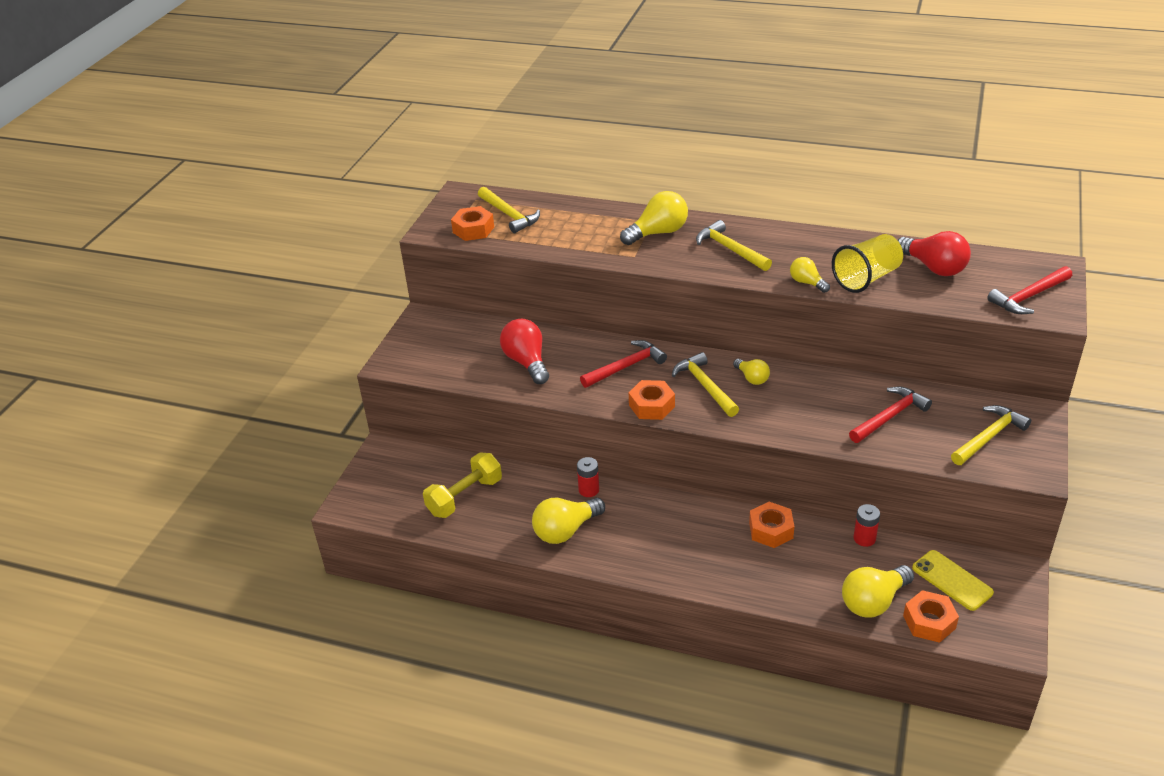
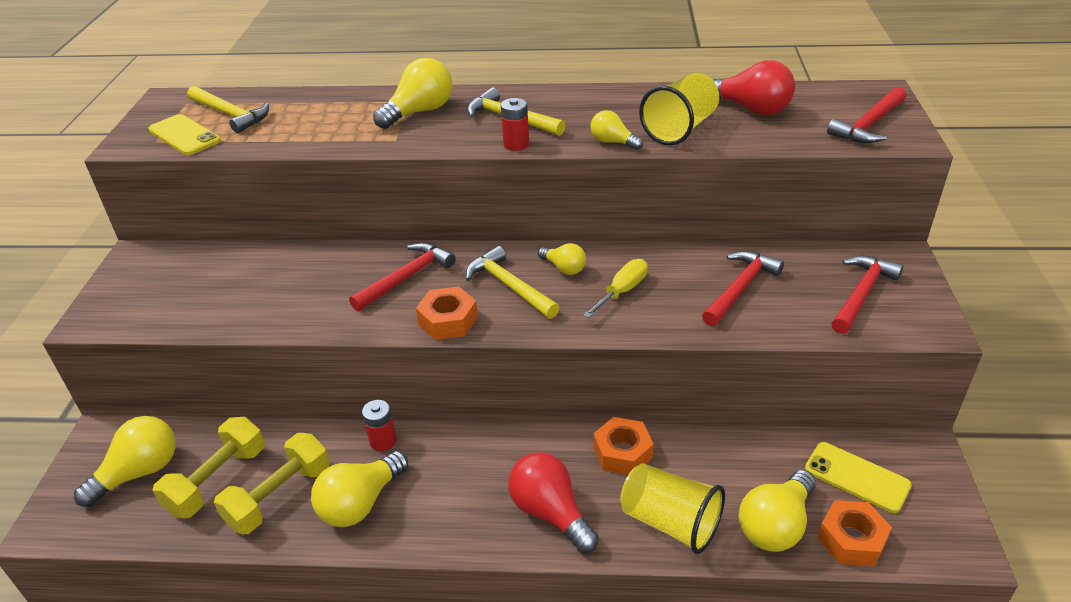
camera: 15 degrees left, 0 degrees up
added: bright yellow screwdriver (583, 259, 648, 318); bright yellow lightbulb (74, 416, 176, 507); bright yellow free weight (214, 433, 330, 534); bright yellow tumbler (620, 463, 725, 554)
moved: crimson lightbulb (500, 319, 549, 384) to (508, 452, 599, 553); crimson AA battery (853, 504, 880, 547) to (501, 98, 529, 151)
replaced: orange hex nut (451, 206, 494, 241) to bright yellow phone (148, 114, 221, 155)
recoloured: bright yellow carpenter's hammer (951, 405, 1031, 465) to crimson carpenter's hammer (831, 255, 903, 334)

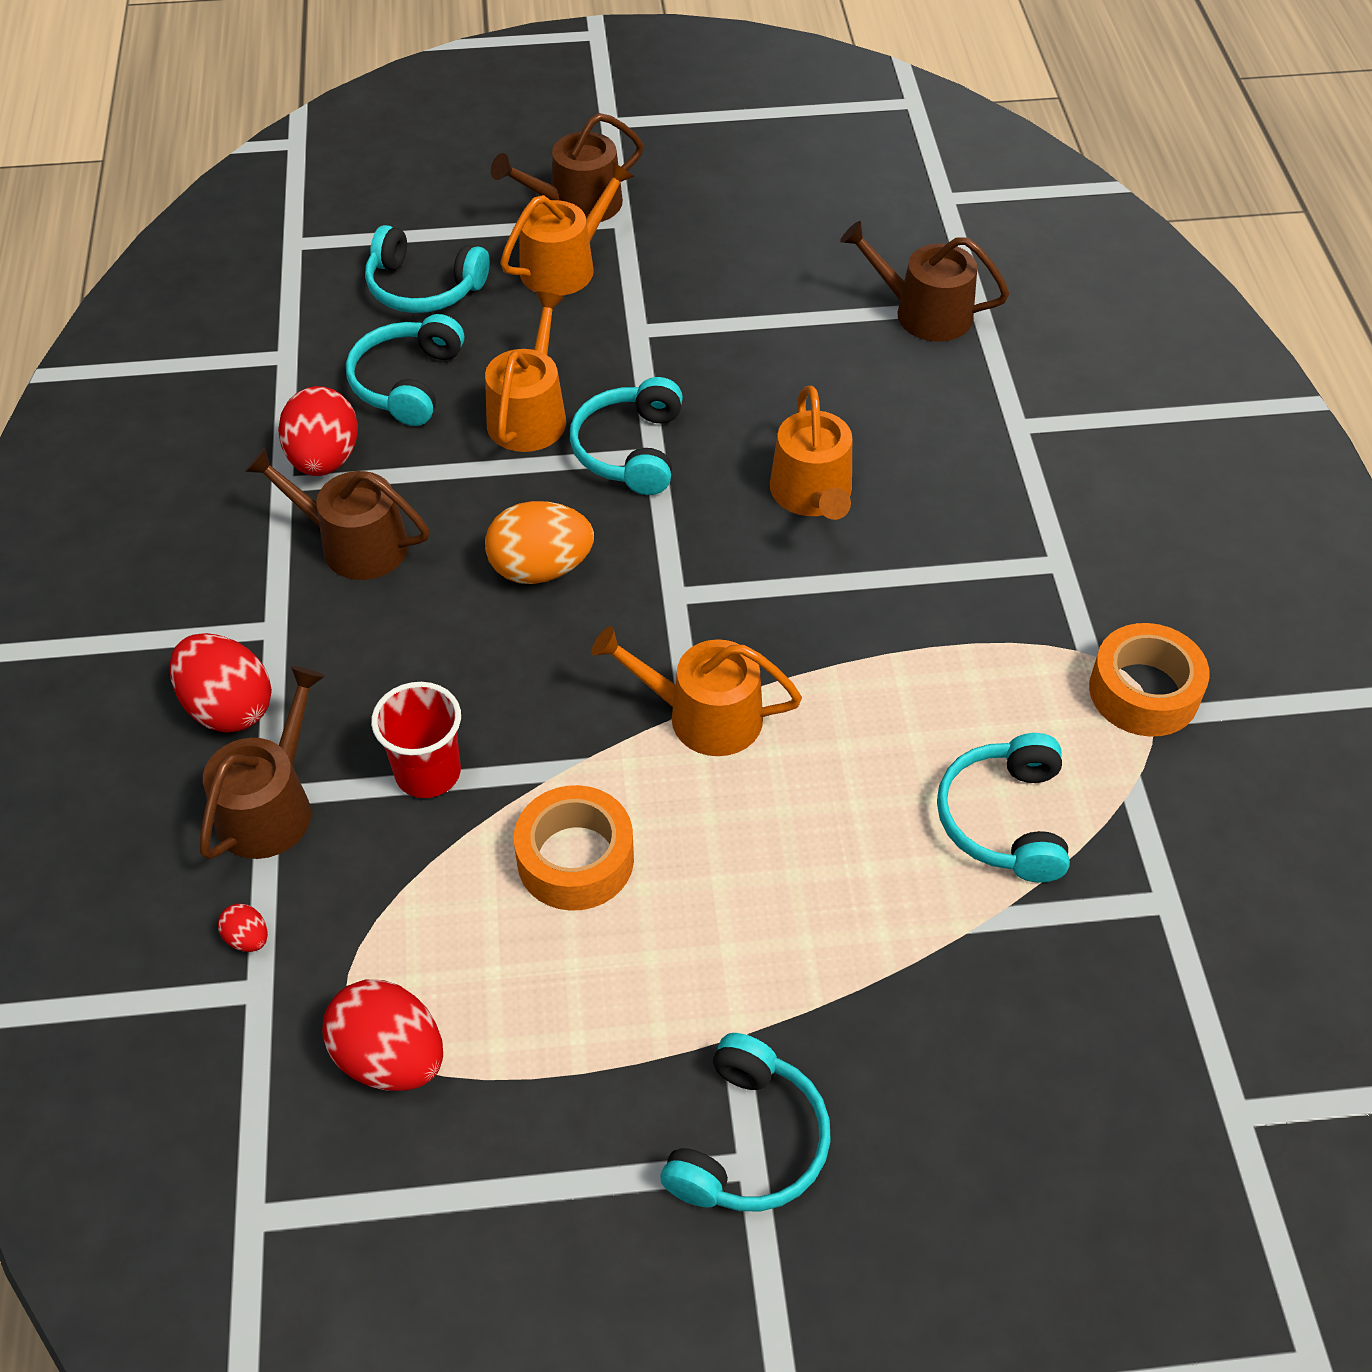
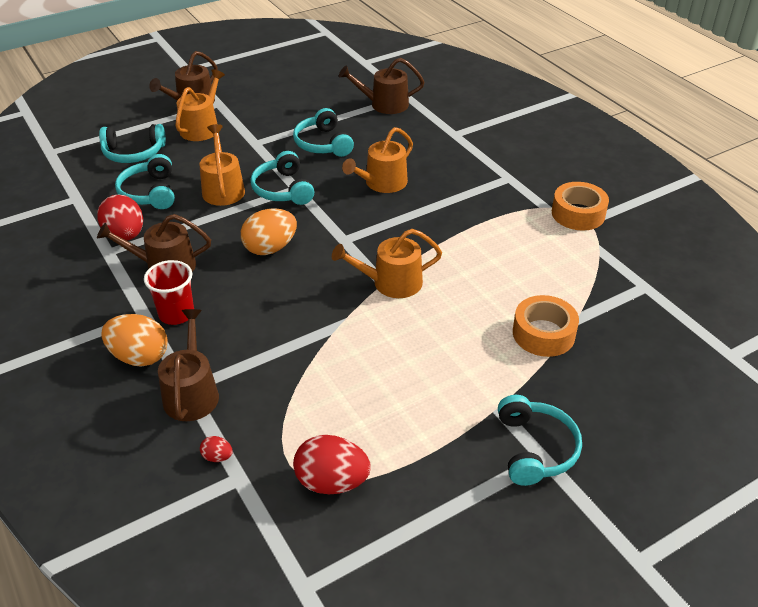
camera: 25 degrees left, 10 degrees down
moved: crimson tumbler (371, 682, 461, 798) to (144, 260, 194, 325); teal headphones (937, 733, 1070, 882) to (293, 108, 354, 157); orange roll of tape (514, 785, 634, 911) to (513, 295, 579, 357)
recoloured: crimson toy egg (169, 633, 272, 733) to orange toy egg (102, 314, 168, 367)
turned: orange watering can (770, 386, 852, 520) = (342, 127, 413, 193) 75 degrees clockwise

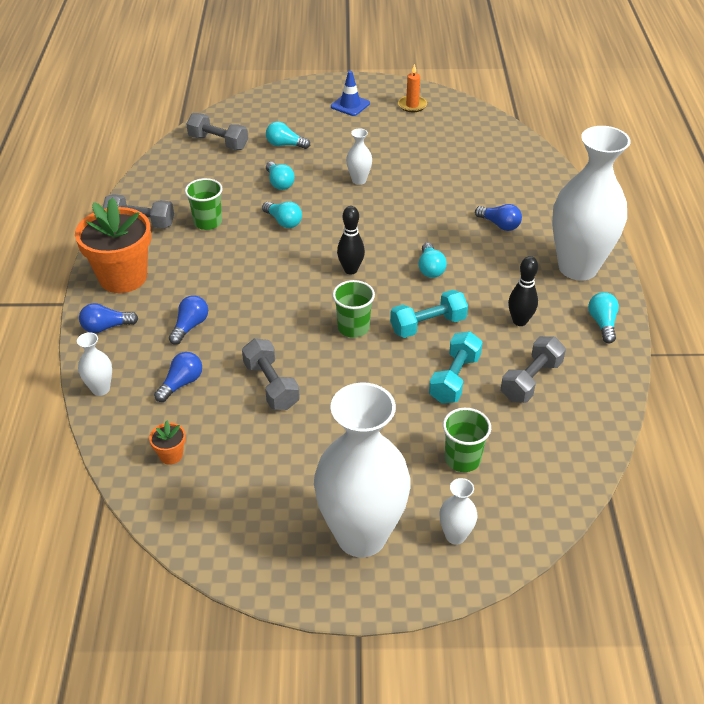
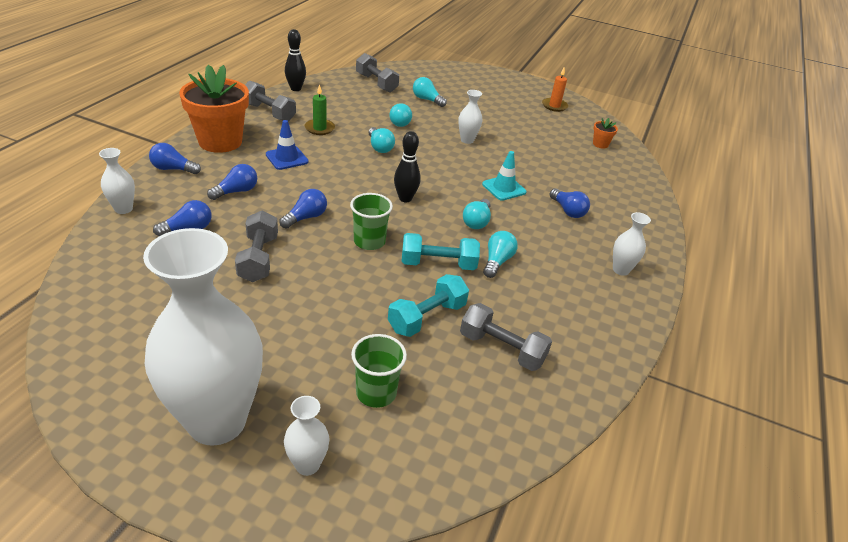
camera: 20 degrees right, 5 degrees down
added: teal safety cone (482, 151, 527, 201); cobalt lightbulb (280, 189, 327, 229)
moved: cobalt safety cone (331, 71, 370, 116) to (266, 120, 309, 170); black skittle (508, 256, 538, 326) to (285, 29, 306, 91); teal lightbulb (588, 292, 619, 343) to (483, 231, 518, 278); orange potted plant (149, 421, 186, 465) to (593, 118, 618, 148)
replaced: green tumbler (185, 178, 223, 230) to green wax candle (305, 84, 335, 135)
turned: gray free weight (501, 336, 566, 403) = (460, 303, 552, 371) 60 degrees clockwise
resized: white tall vase (552, 126, 631, 281) = (613, 212, 651, 276) x0.41

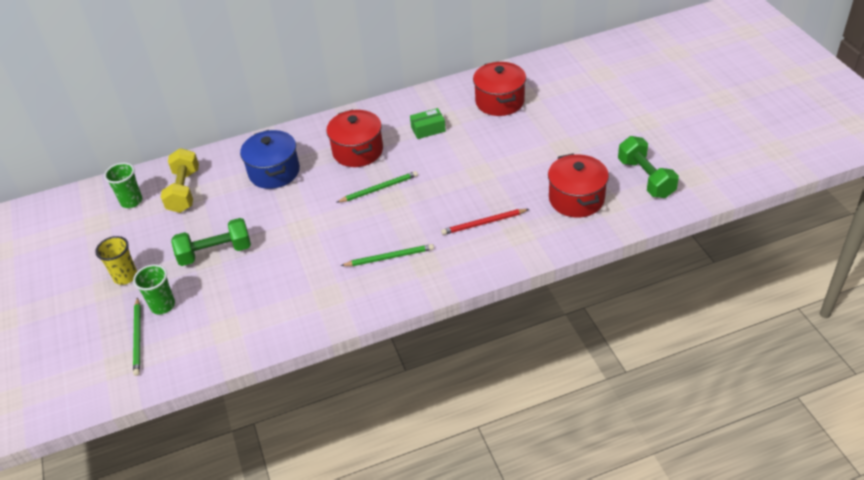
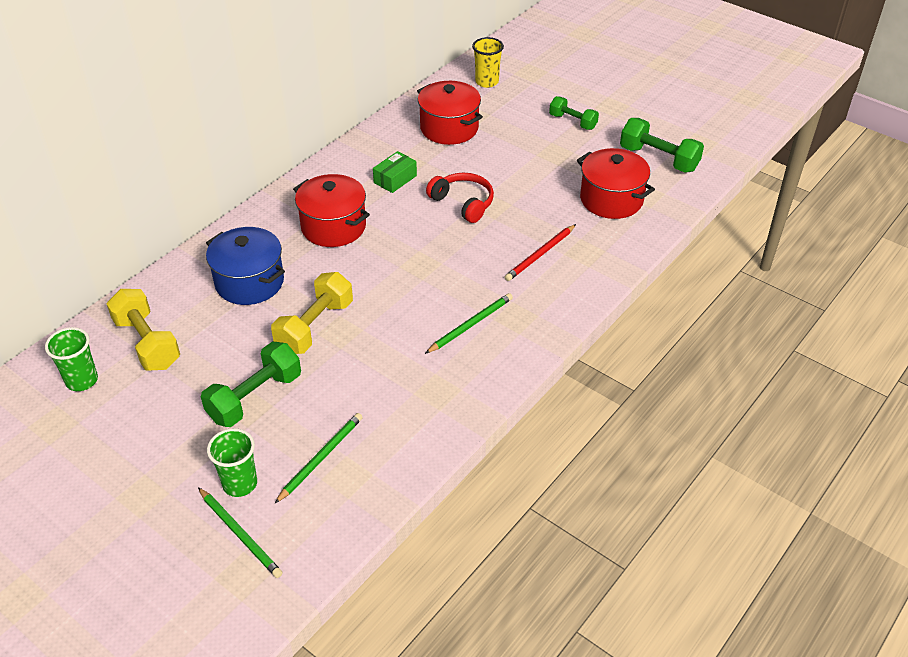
camera: 35 degrees left, 0 degrees up
added: green free weight (549, 96, 599, 130); crimson headphones (426, 173, 494, 223); bright yellow free weight (271, 272, 353, 354)
moved: green lead pencil (336, 171, 418, 203) to (274, 413, 363, 504); bright yellow tumbler (95, 236, 137, 285) to (472, 37, 504, 88)

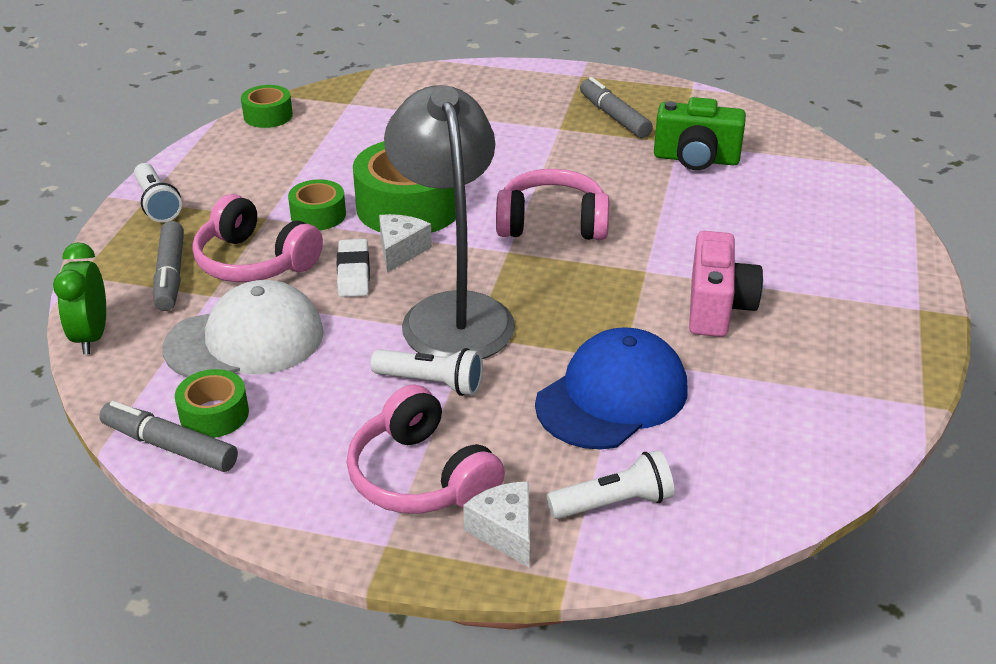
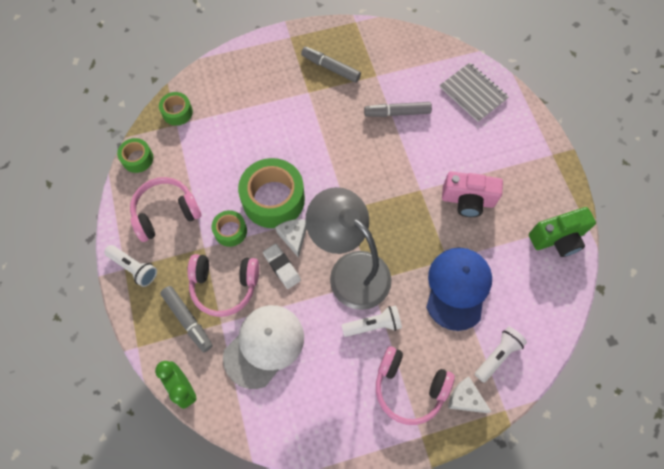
camera: 30 degrees left, 30 degrees up
added: gray notepad (440, 63, 509, 122)
moved: green camera (654, 97, 746, 170) to (529, 207, 596, 257); pink headphones (496, 169, 609, 240) to (130, 177, 202, 242); green roll of tape (175, 369, 249, 438) to (159, 92, 193, 126); gray felt pen (99, 401, 238, 472) to (364, 102, 432, 117)
turned: pink camera (689, 231, 763, 337) = (442, 171, 503, 217) 120 degrees clockwise

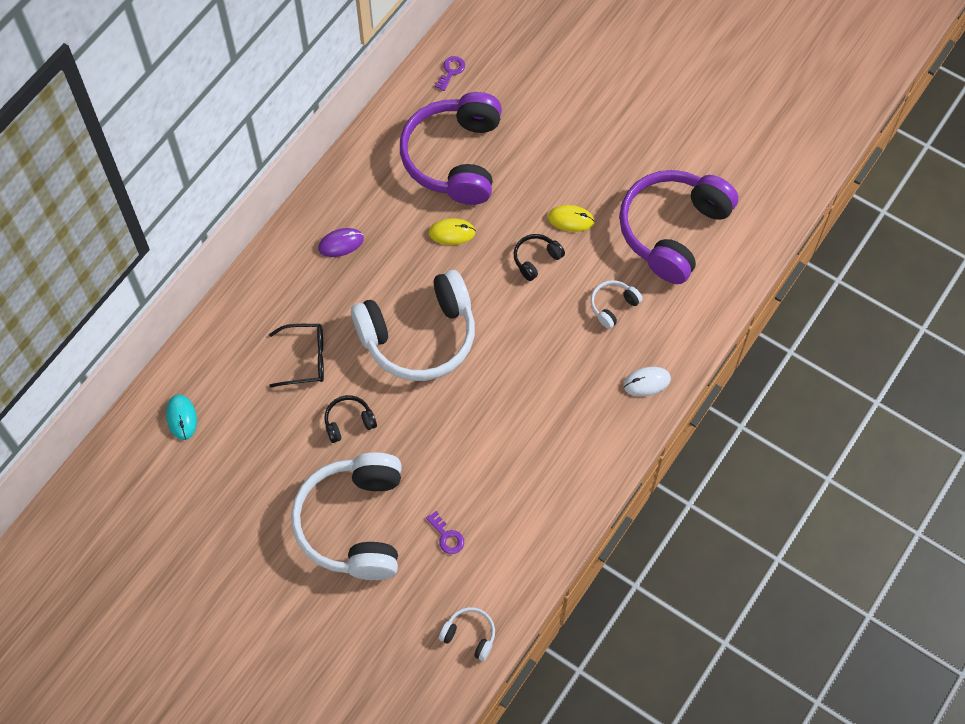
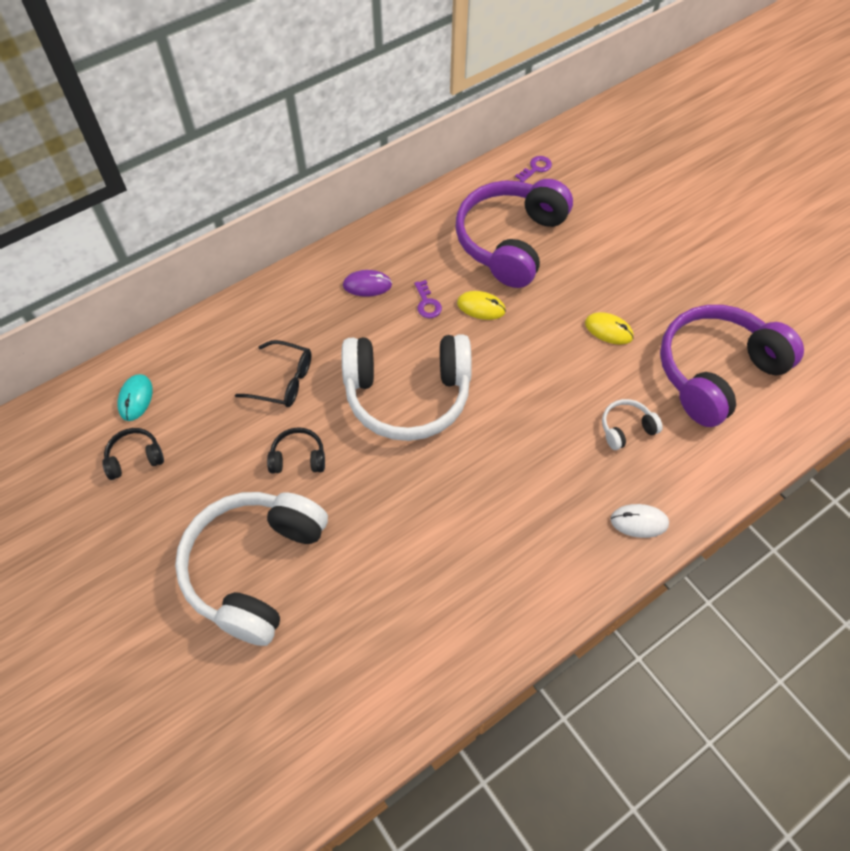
camera: 20 degrees right, 5 degrees down
removed: white headphones (439, 607, 495, 661)
moved: black headphones (514, 234, 565, 281) to (102, 428, 164, 480); purple door key (426, 511, 464, 554) to (414, 280, 442, 318)

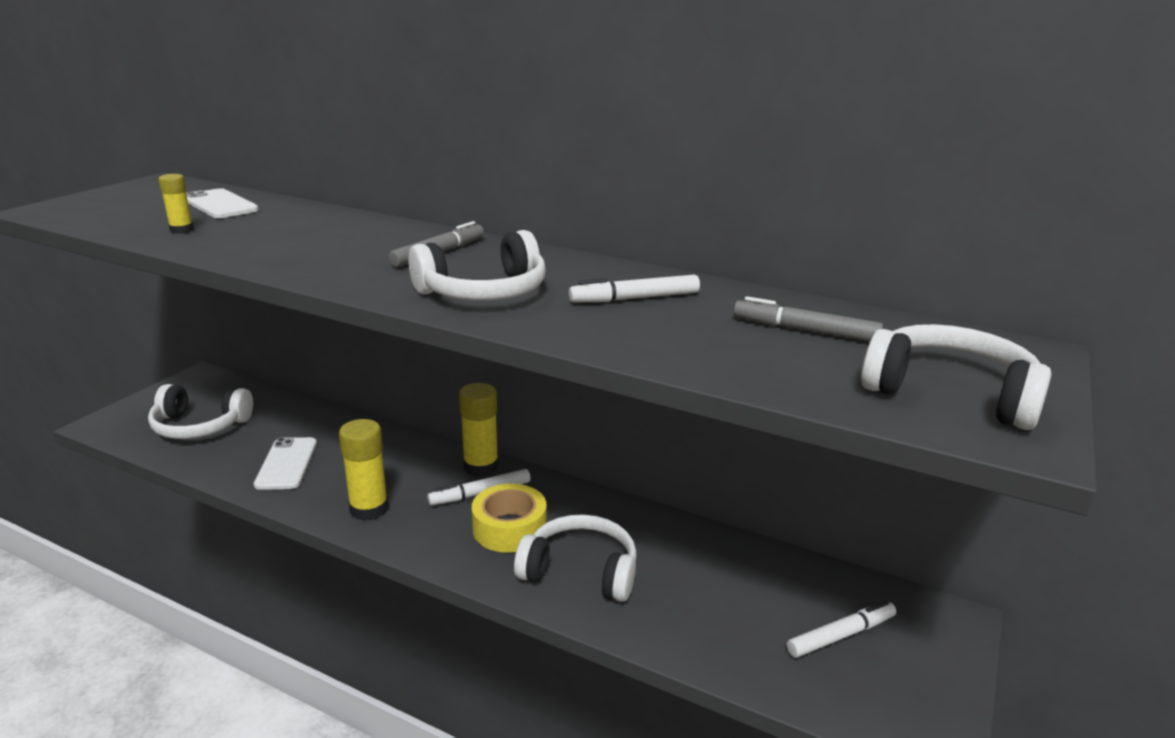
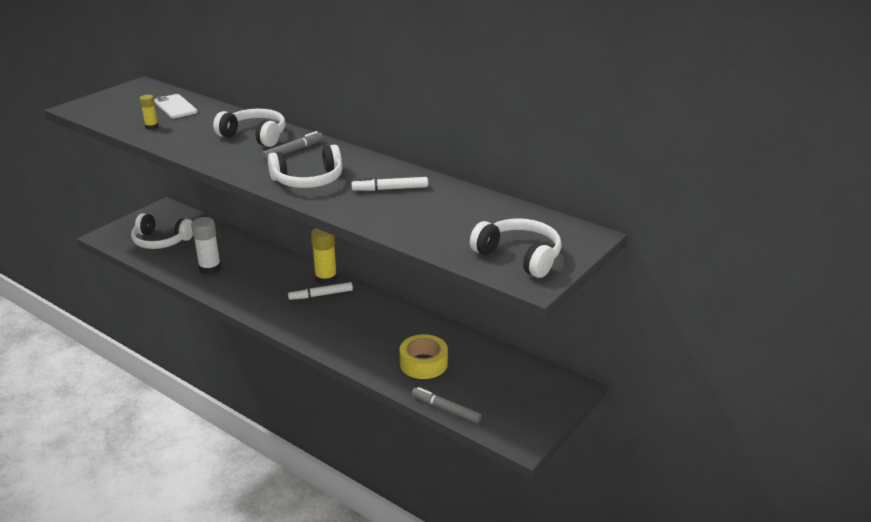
camera: 10 degrees right, 5 degrees up
removed: bright yellow glue stick (339, 419, 389, 521); white felt pen (787, 601, 896, 658)
moved: gray felt pen (733, 296, 883, 342) to (412, 387, 482, 423); bright yellow roll of tape (472, 483, 547, 553) to (400, 334, 448, 379); white headphones (514, 514, 637, 602) to (213, 109, 286, 147)
replaced: white phone (254, 437, 317, 490) to white glue stick (191, 217, 221, 275)

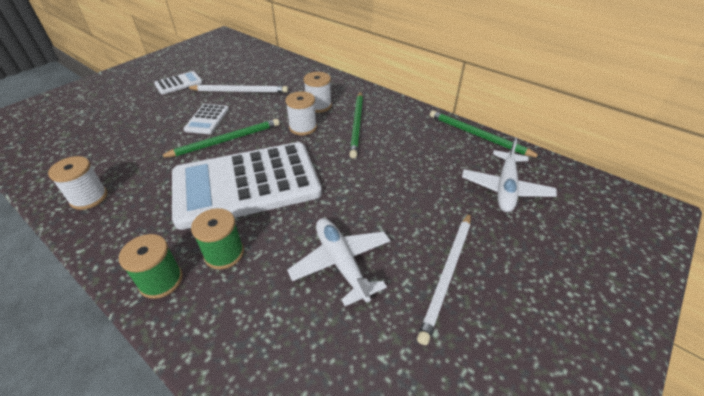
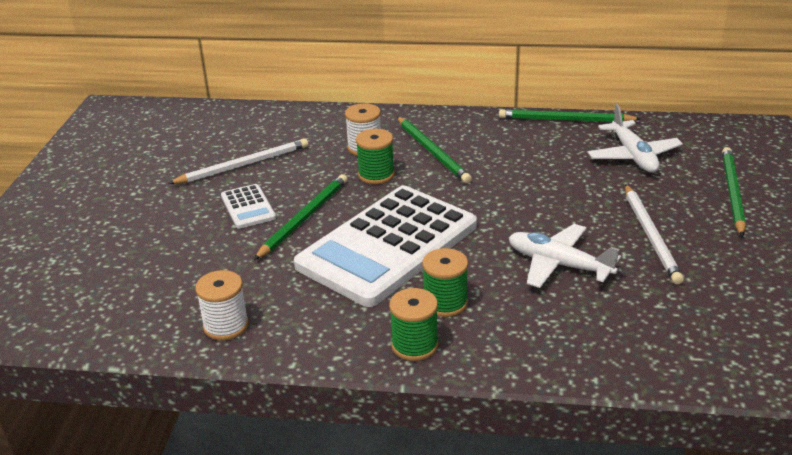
camera: 30 degrees left, 10 degrees down
removed: white adding machine (154, 71, 203, 94)
added: green lead pencil (722, 147, 746, 237)
recoloured: white spool (285, 91, 317, 136) to green spool (356, 129, 395, 184)

